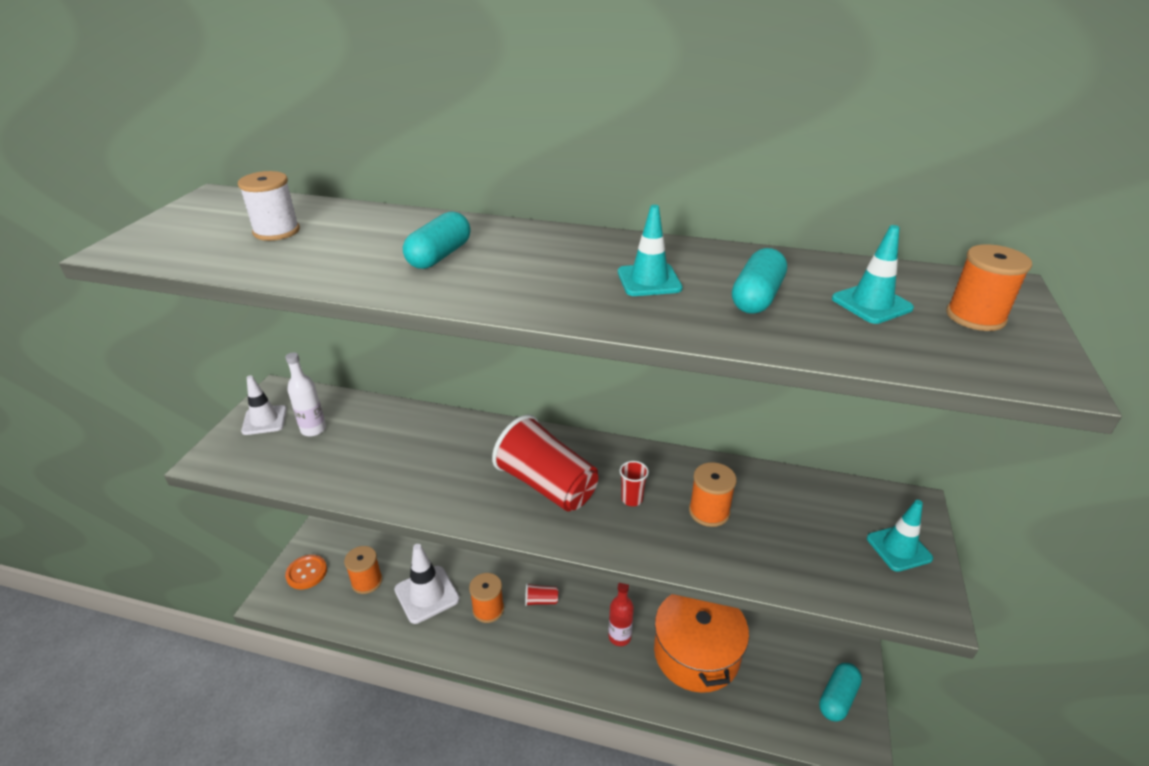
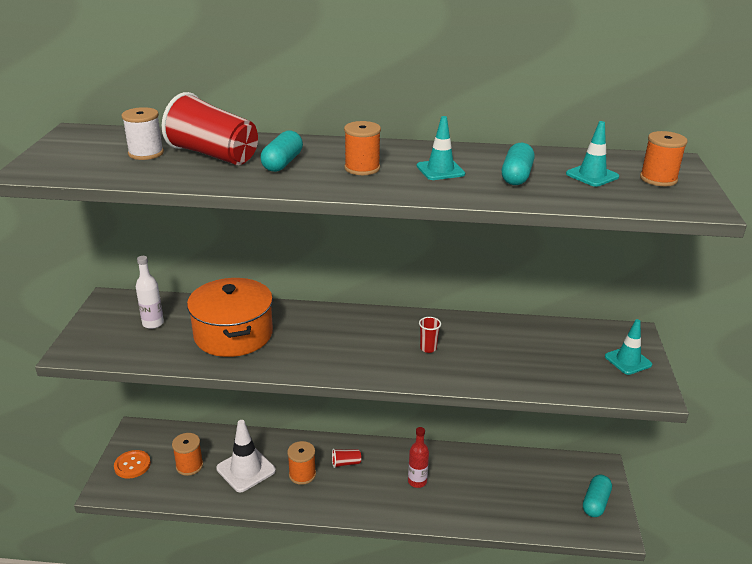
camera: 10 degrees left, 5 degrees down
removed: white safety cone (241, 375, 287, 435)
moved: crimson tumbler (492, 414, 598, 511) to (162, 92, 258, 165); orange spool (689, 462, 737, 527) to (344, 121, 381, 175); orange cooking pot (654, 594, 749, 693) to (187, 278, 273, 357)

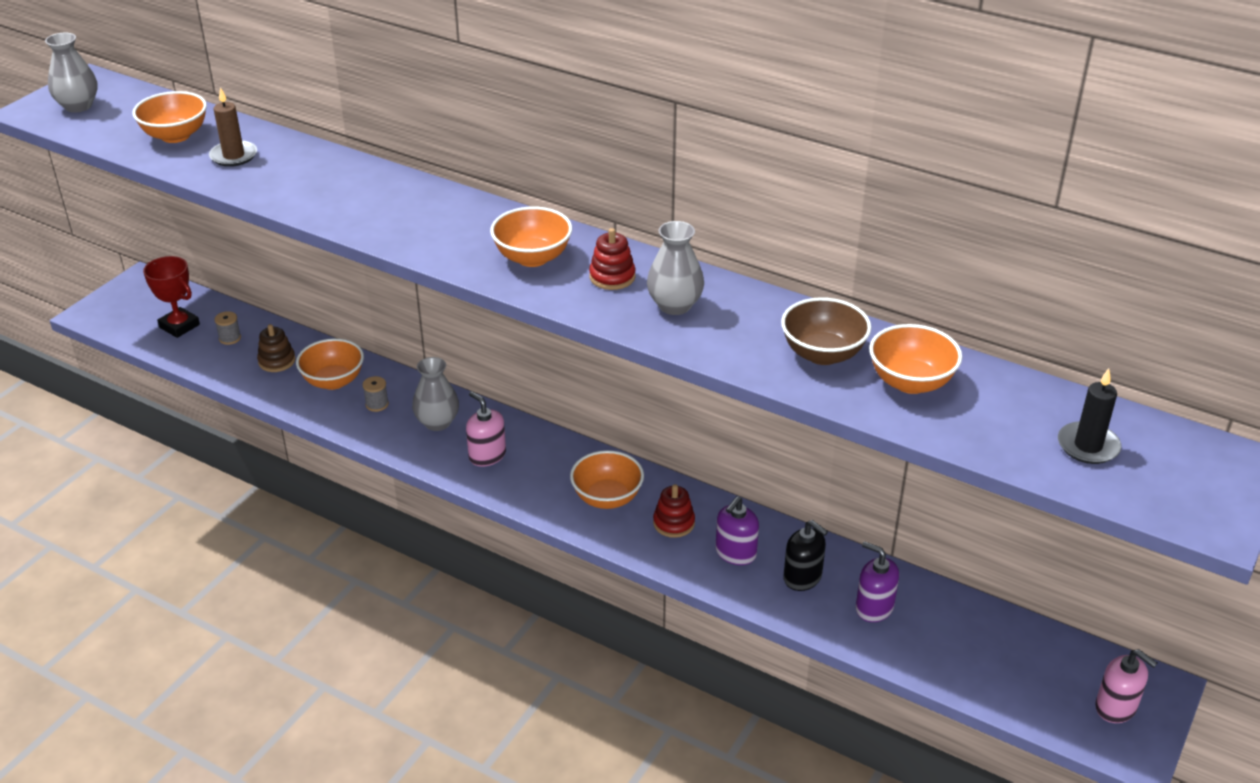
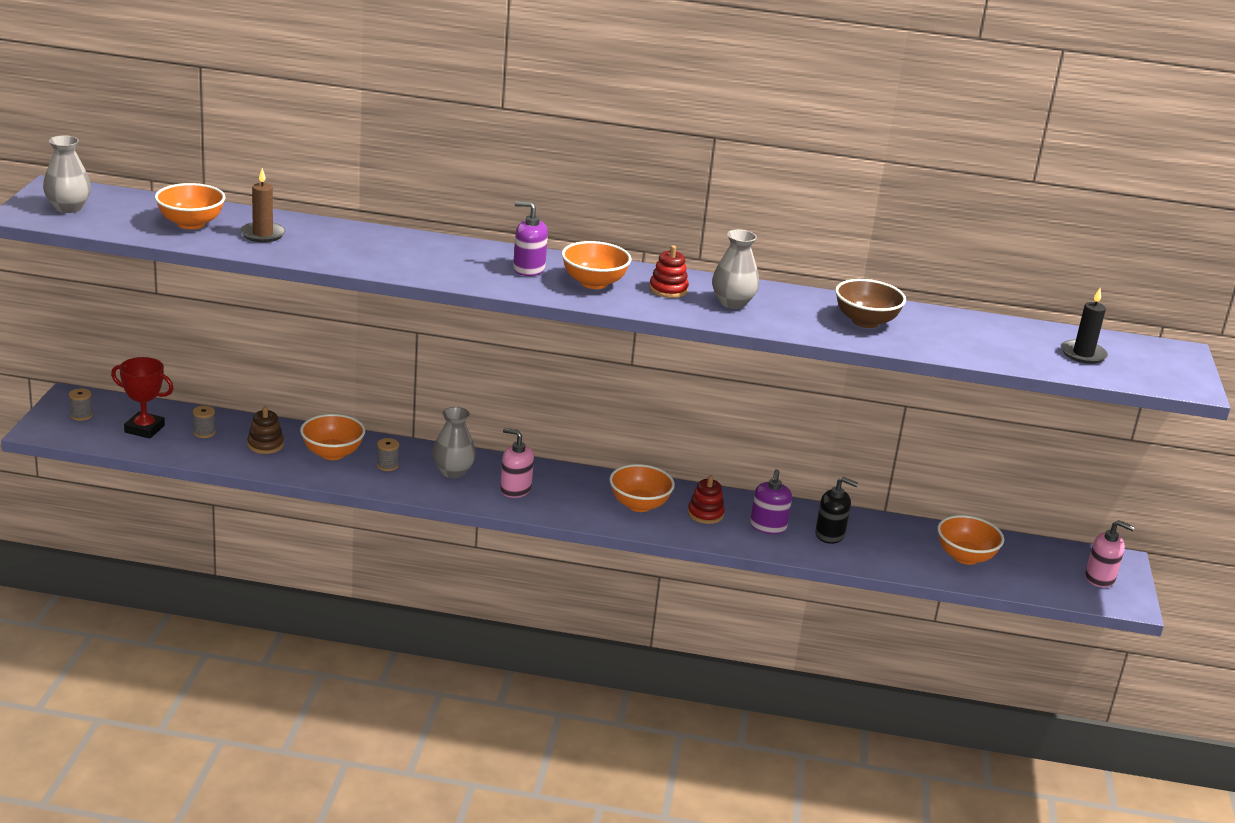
camera: 25 degrees left, 10 degrees down
added: gray spool (69, 388, 93, 421)
moved: orange bowl (869, 324, 962, 394) to (937, 515, 1004, 565); purple soap pump (856, 541, 899, 622) to (513, 201, 548, 276)

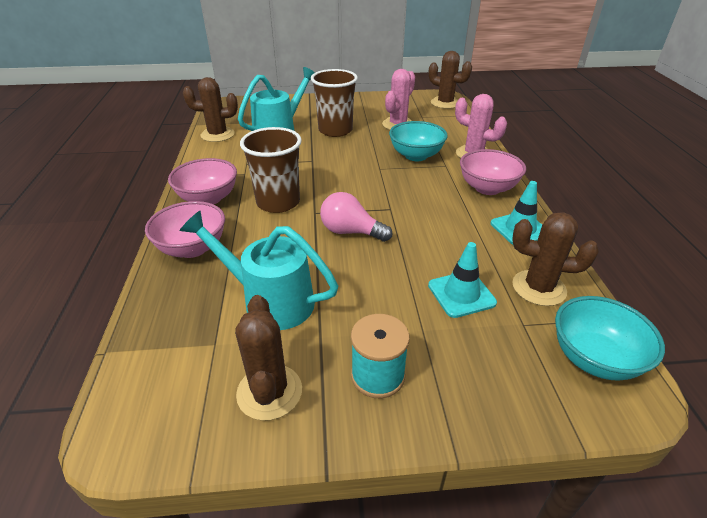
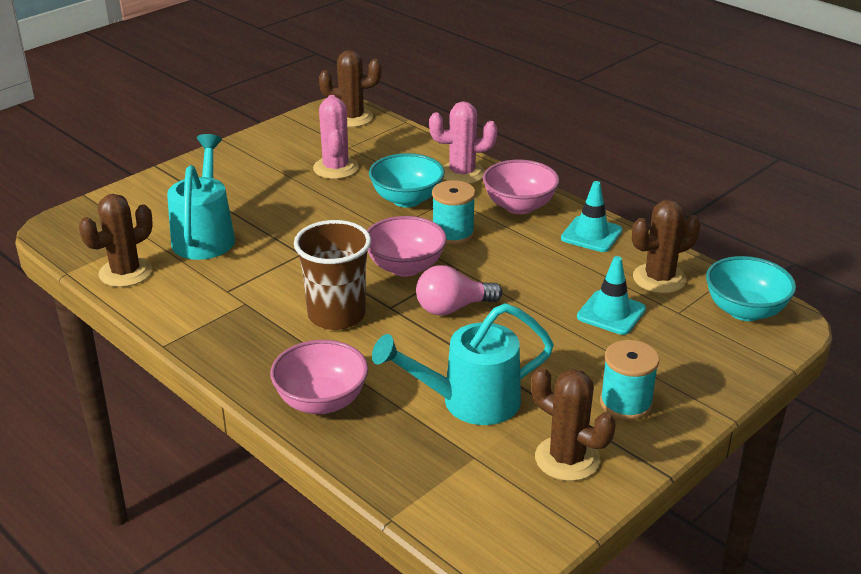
camera: 40 degrees left, 5 degrees down
removed: dark brown tumbler (311, 69, 358, 137)
added: teal spool (432, 180, 476, 245)
moved: pink bowl (168, 158, 237, 204) to (367, 216, 447, 277)

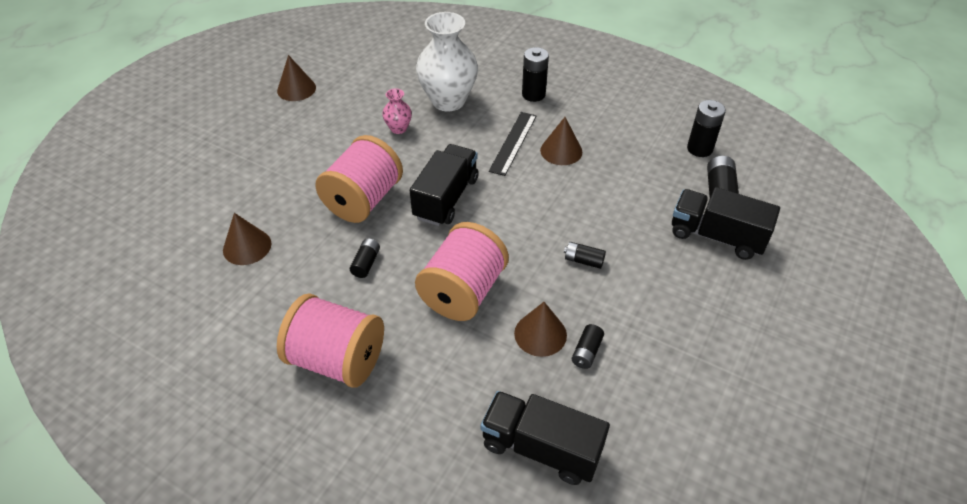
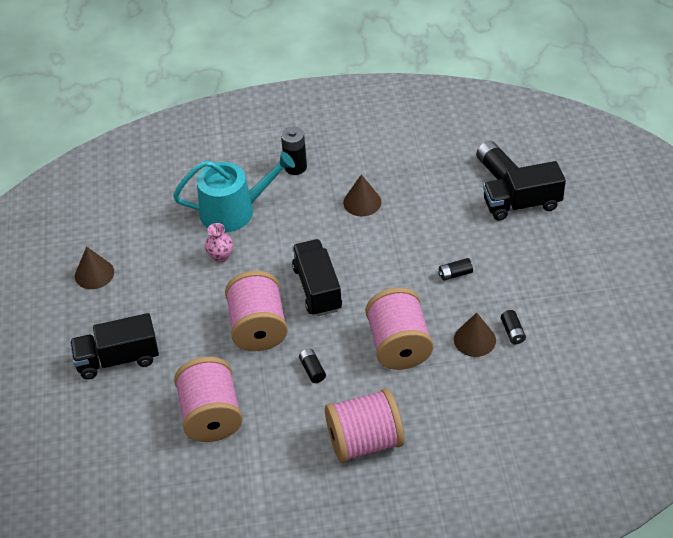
camera: 35 degrees left, 0 degrees up
removed: black AA battery (687, 100, 726, 157); black straightedge (489, 112, 537, 176)
moved: black toy truck (481, 391, 610, 485) to (70, 313, 159, 380)
replaced: white tall vase (416, 12, 478, 111) to teal watering can (173, 152, 295, 233); dark brown cone shape (223, 213, 271, 265) to pink spool (174, 357, 243, 442)

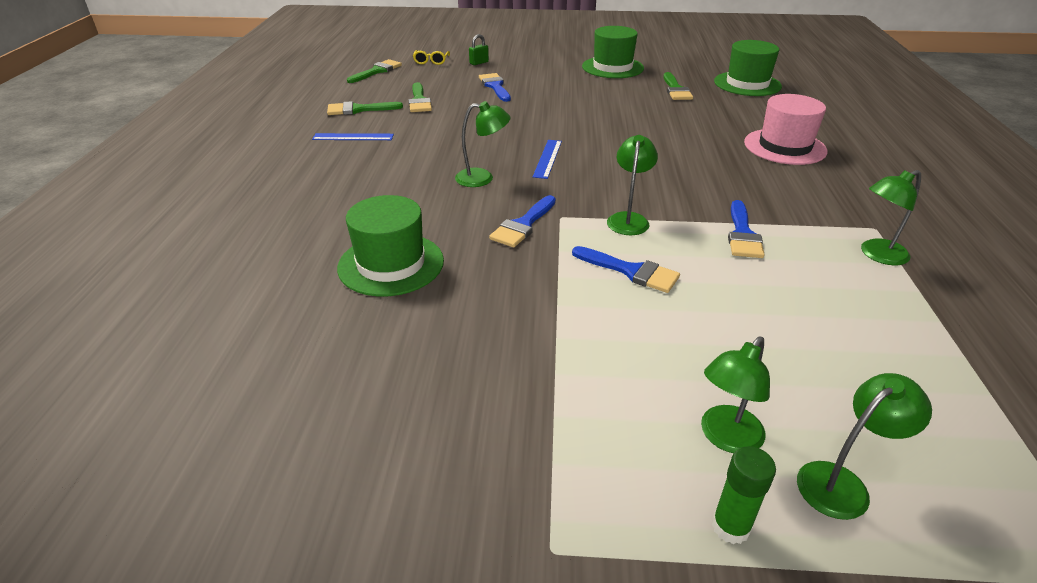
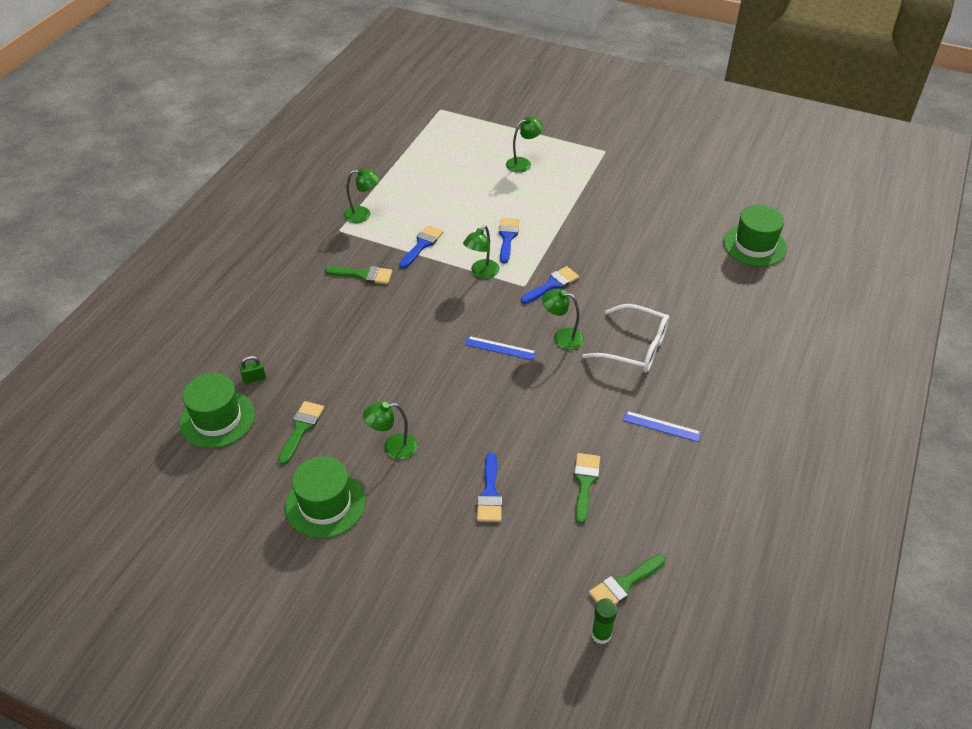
camera: 160 degrees left, 10 degrees up
removed: bright yellow spectacles (413, 50, 450, 65); pink tall hat (744, 94, 828, 165)
added: white spectacles (582, 304, 669, 373)
moved: green padlock (469, 34, 489, 65) to (239, 356, 266, 384); green brush (327, 101, 403, 115) to (325, 266, 392, 284); green tall hat (337, 195, 444, 296) to (723, 205, 787, 267); green desk lamp (797, 373, 932, 520) to (363, 402, 418, 460); green glue stick (712, 446, 776, 544) to (591, 598, 618, 644)
turned: cobalt straightedge (533, 140, 562, 179) = (465, 336, 536, 360) 75 degrees clockwise; cobalt brush (572, 246, 680, 293) = (499, 218, 519, 263) 45 degrees clockwise

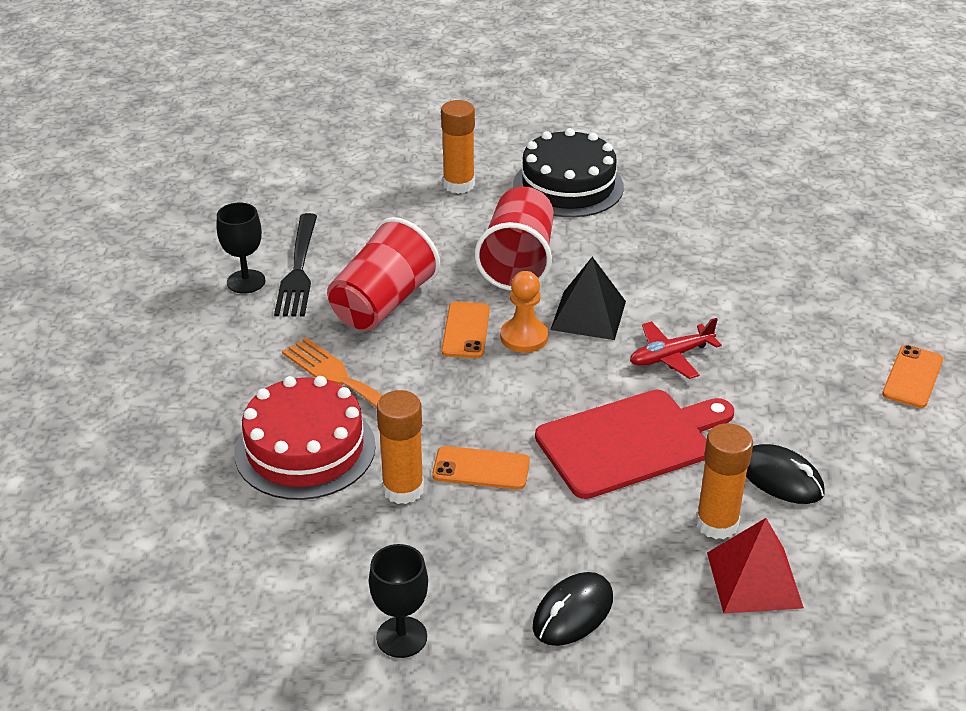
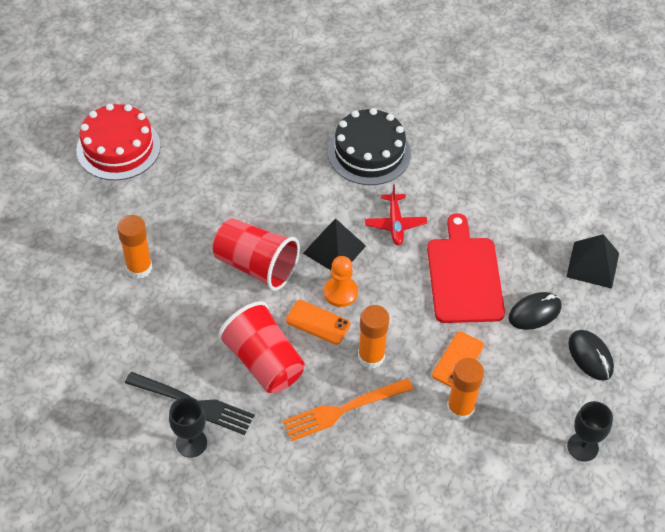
camera: 70 degrees left, 15 degrees up
removed: orange phone (882, 345, 943, 408)
moved: black cake (513, 128, 624, 217) to (328, 108, 411, 185); crimson cake (235, 376, 376, 500) to (76, 104, 161, 180); orange glue stick (696, 423, 753, 539) to (358, 305, 389, 368); black mouse (746, 444, 825, 504) to (509, 292, 561, 330)
recoloured: crimson pyramid (707, 518, 804, 614) to black pyramid (566, 234, 619, 289)

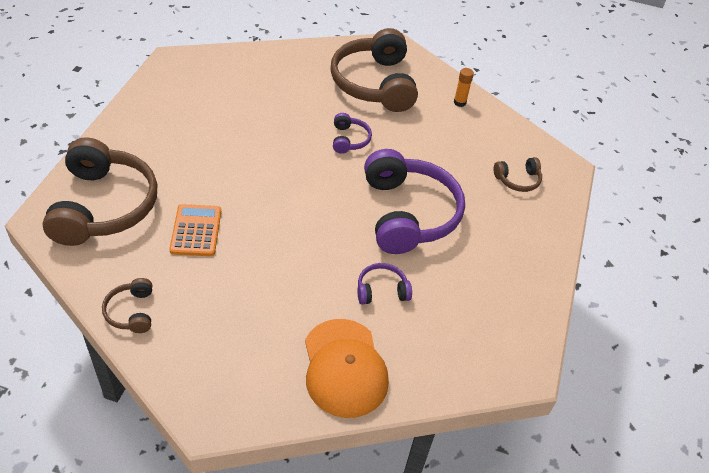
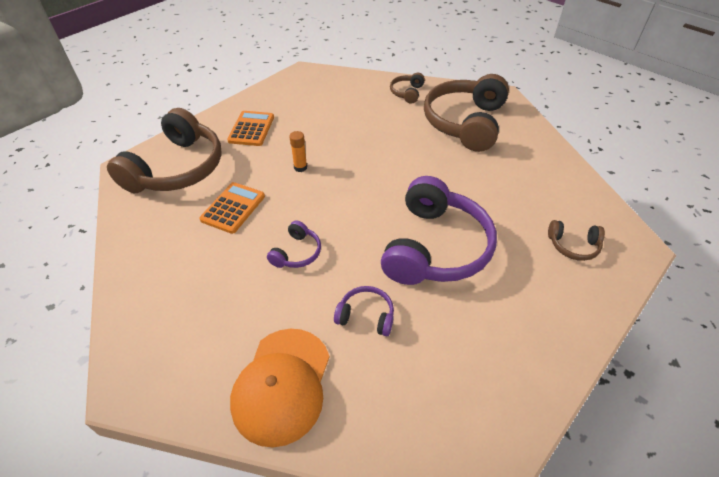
camera: 30 degrees right, 0 degrees up
added: orange adding machine (227, 111, 274, 146)
moved: orange glue stick (454, 68, 474, 107) to (289, 131, 307, 172); purple headphones (333, 113, 372, 154) to (267, 220, 321, 268); dark brown headphones (102, 278, 152, 333) to (390, 73, 425, 104)

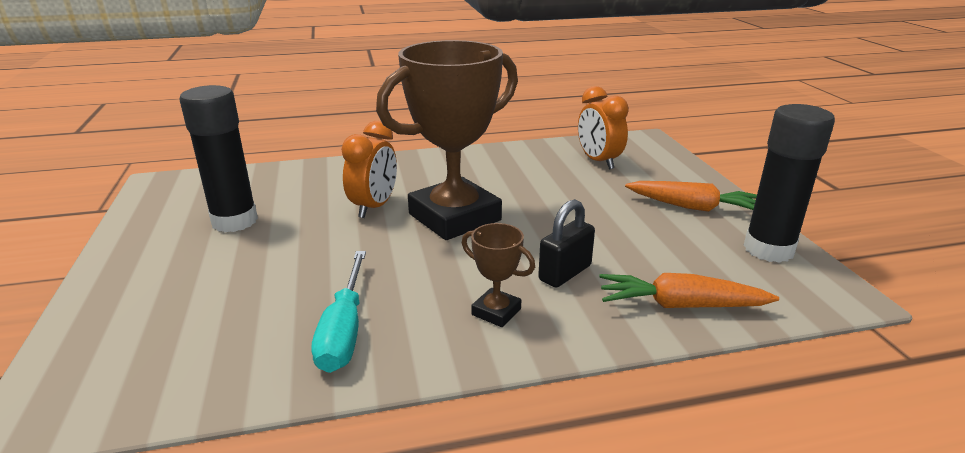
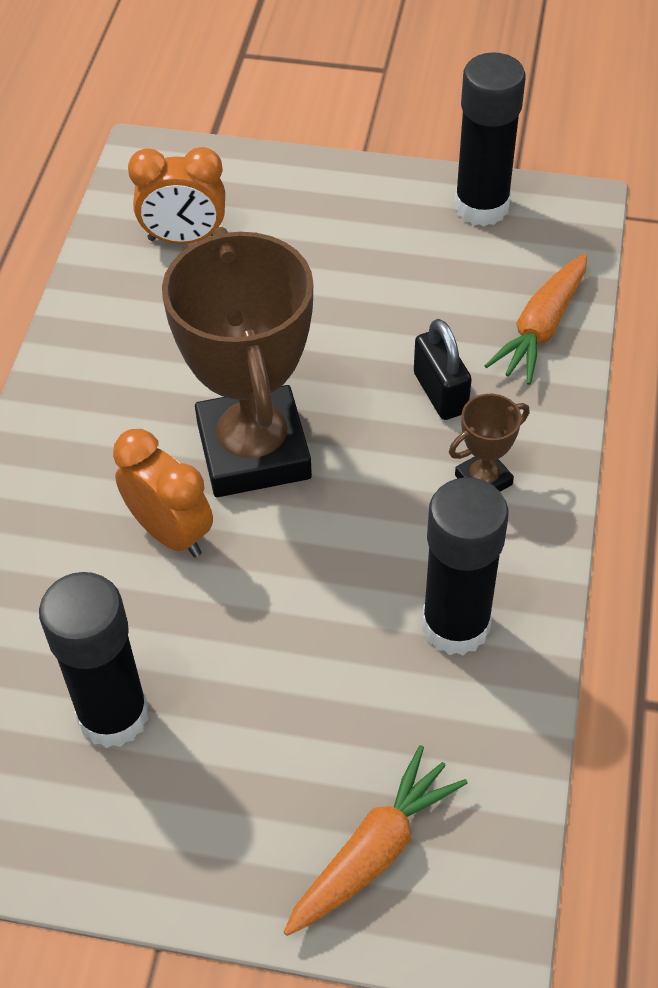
camera: 65 degrees left, 25 degrees up
moved: orange carrot (625, 181, 757, 212) to (284, 745, 468, 936)
replaced: teal screwdriver (312, 251, 366, 373) to black glue stick (422, 477, 509, 655)

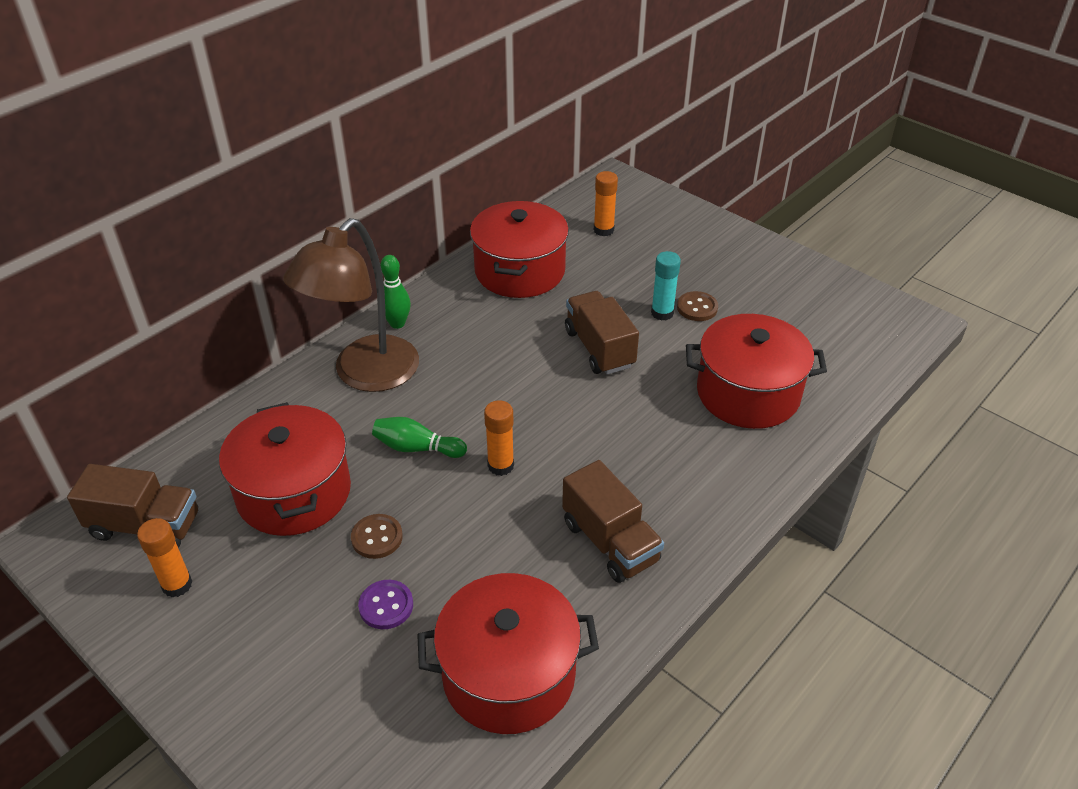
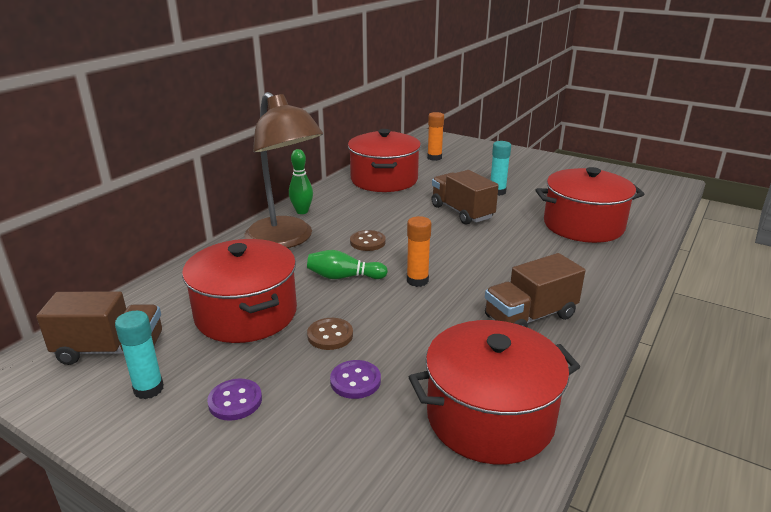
camera: 10 degrees left, 15 degrees down
added: purple button (207, 379, 262, 421)
moved: dark brown button (677, 291, 718, 321) to (350, 230, 386, 251)
recoloured: orange glue stick (137, 518, 193, 597) to teal glue stick (115, 311, 164, 399)
turned: dark brown desk lamp (283, 218, 419, 392) = (244, 92, 323, 248) 60 degrees counterclockwise; dark brown toy truck (562, 460, 664, 583) = (485, 253, 585, 328) 105 degrees clockwise

